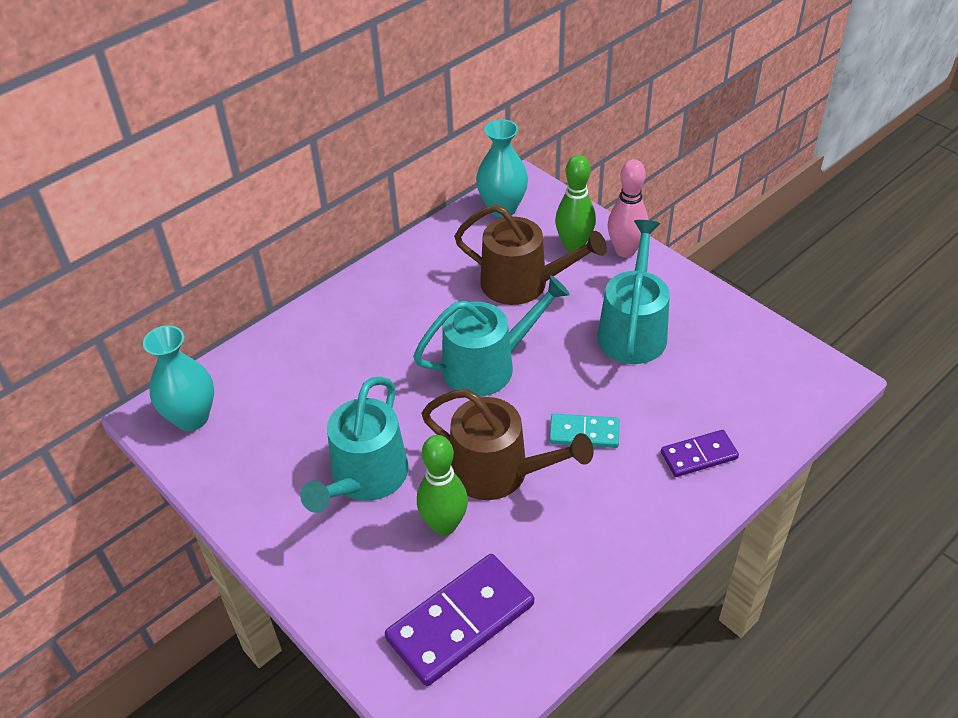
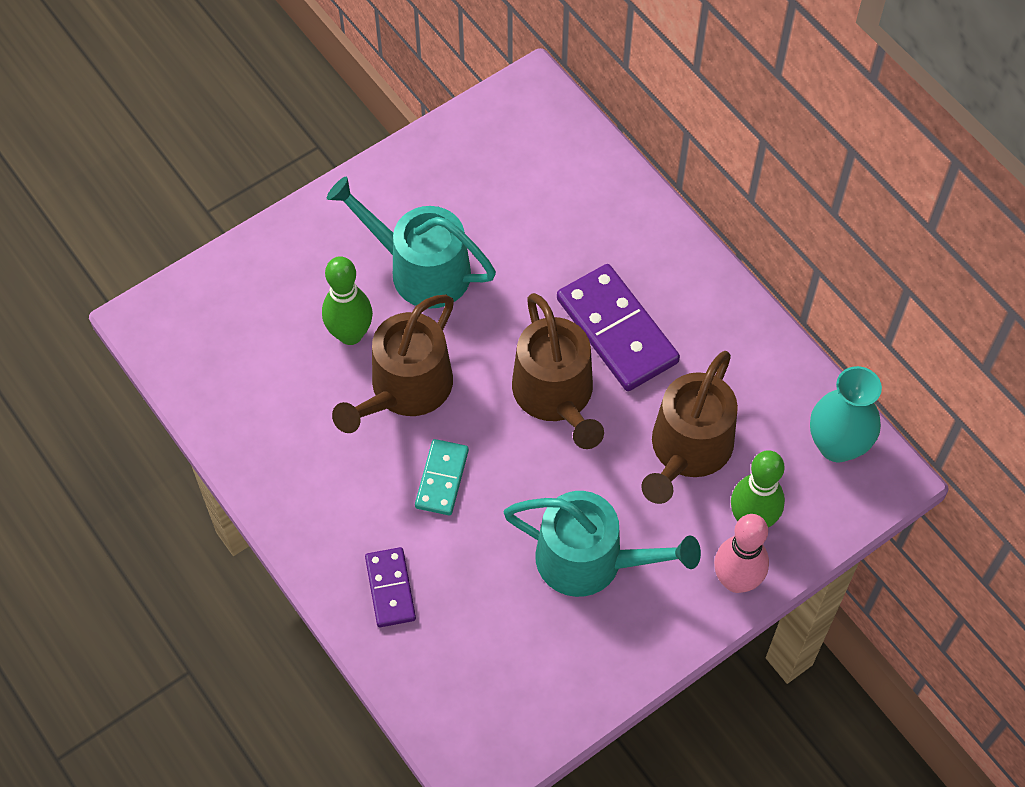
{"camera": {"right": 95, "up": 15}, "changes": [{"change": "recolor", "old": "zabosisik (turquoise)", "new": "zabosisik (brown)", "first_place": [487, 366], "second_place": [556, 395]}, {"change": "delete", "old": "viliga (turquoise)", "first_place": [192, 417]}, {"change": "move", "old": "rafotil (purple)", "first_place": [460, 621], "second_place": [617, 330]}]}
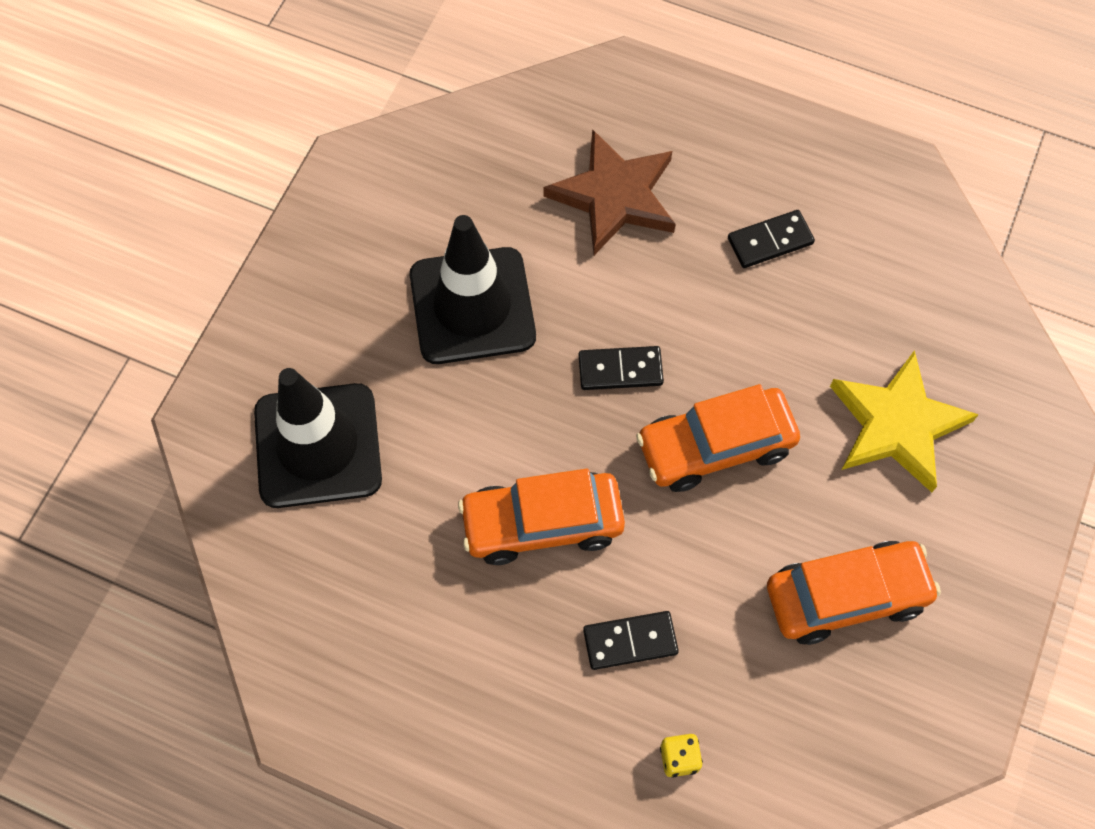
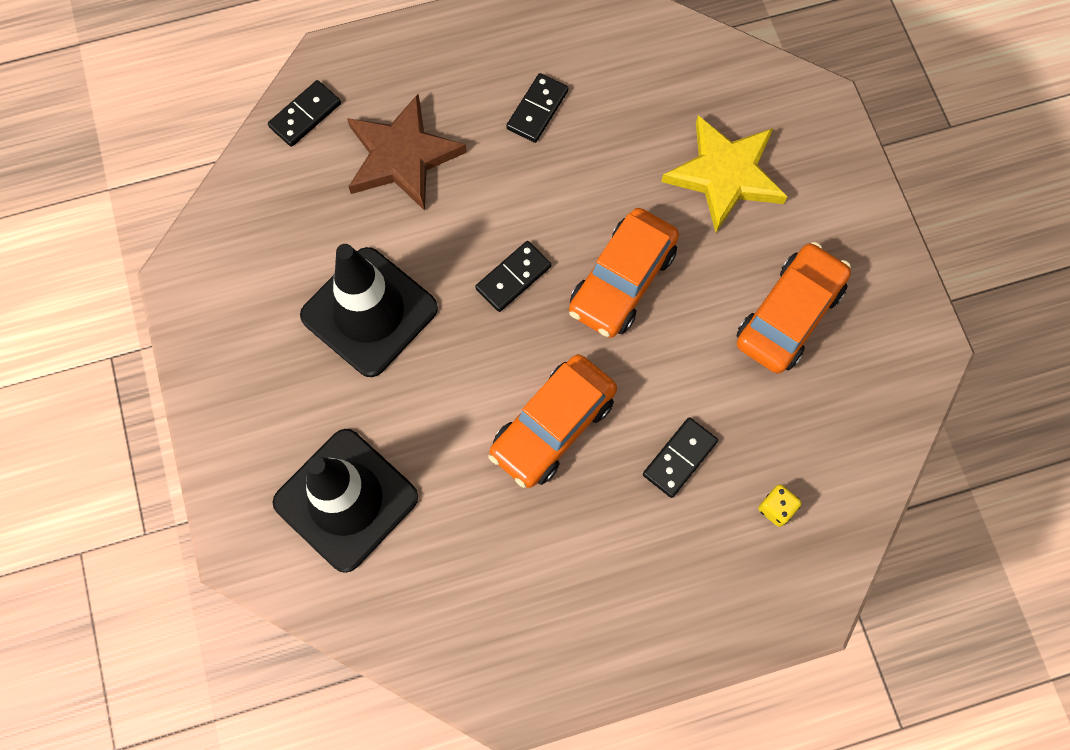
{"camera": {"right": -40, "up": 5}, "changes": [{"change": "insert", "new": "rafotil (black)", "second_place": [305, 115]}]}
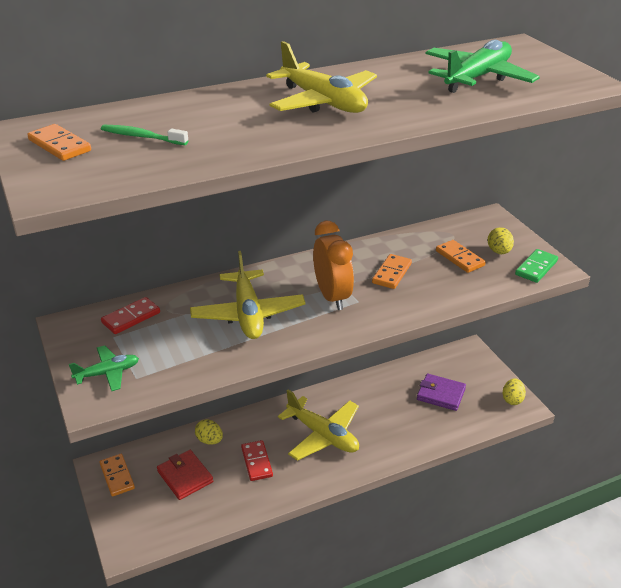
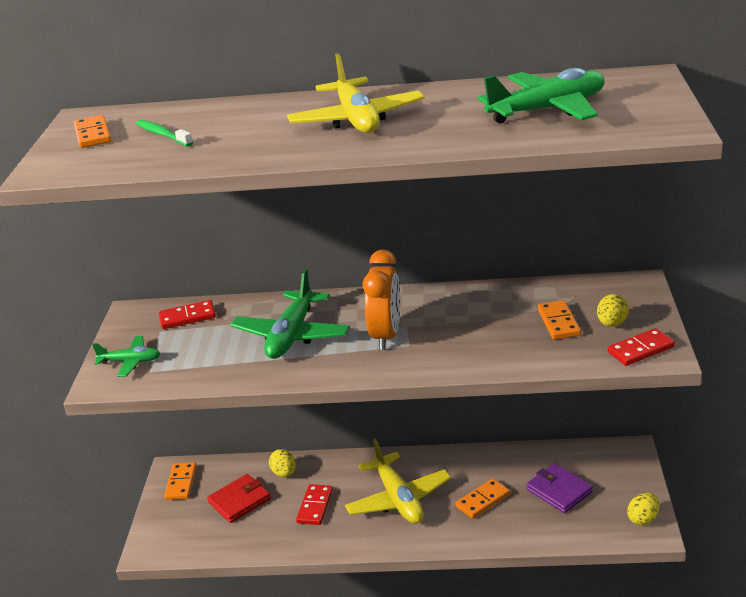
{"camera": {"right": 30, "up": -5}, "changes": [{"change": "recolor", "old": "rafotil (green)", "new": "rafotil (red)", "first_place": [536, 268], "second_place": [640, 349]}, {"change": "recolor", "old": "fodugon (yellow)", "new": "fodugon (green)", "first_place": [248, 314], "second_place": [291, 335]}, {"change": "move", "old": "rafotil (orange)", "first_place": [391, 273], "second_place": [482, 500]}, {"change": "rotate", "old": "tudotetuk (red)", "first_place": [185, 476], "second_place": [239, 501], "degrees": 60}]}
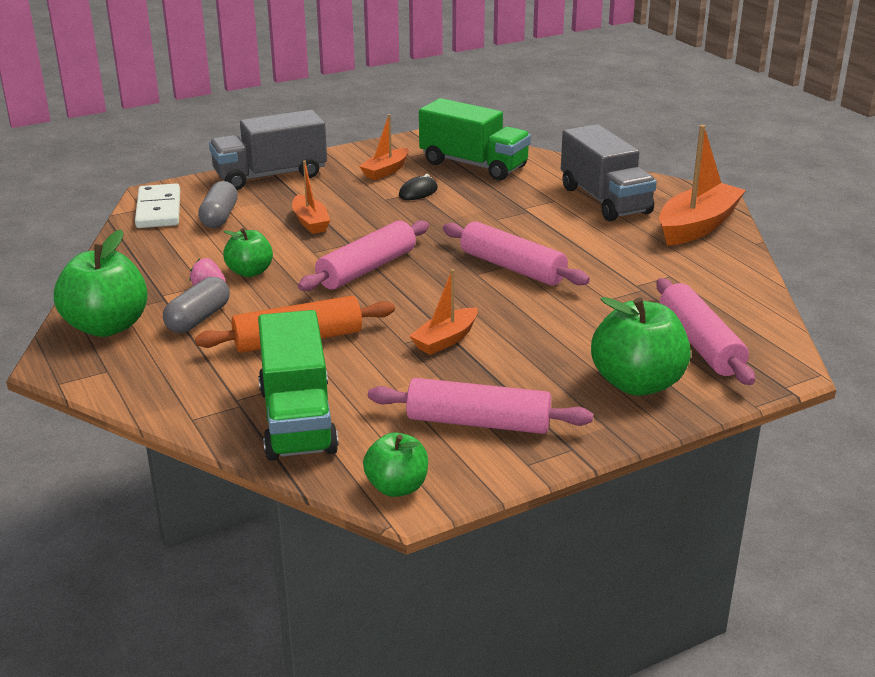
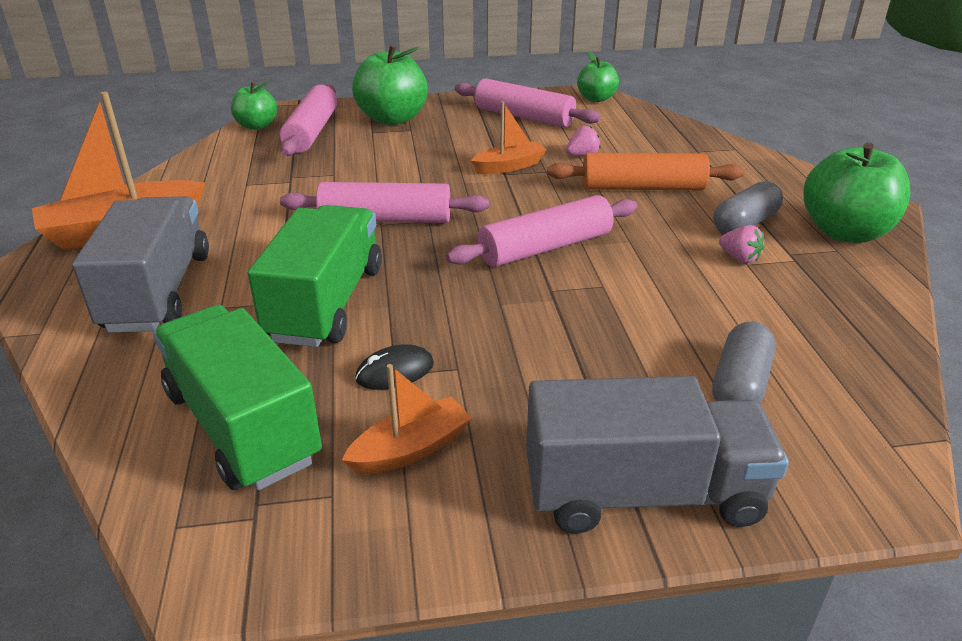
{"camera": {"right": -160, "up": 5}, "changes": [{"change": "delete", "old": "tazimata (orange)", "first_place": [310, 222]}, {"change": "delete", "old": "rafotil (white)", "first_place": [159, 210]}, {"change": "rotate", "old": "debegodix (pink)", "first_place": [512, 267], "second_place": [385, 219], "degrees": -60}, {"change": "move", "old": "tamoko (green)", "first_place": [250, 272], "second_place": [257, 126]}, {"change": "move", "old": "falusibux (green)", "first_place": [297, 420], "second_place": [326, 303]}, {"change": "insert", "new": "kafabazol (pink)", "second_place": [582, 155]}]}
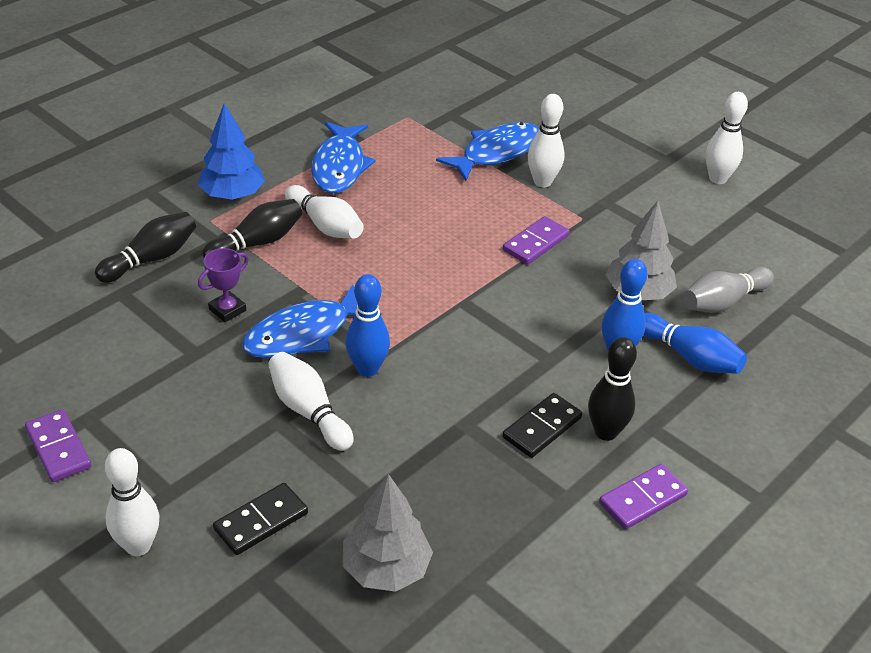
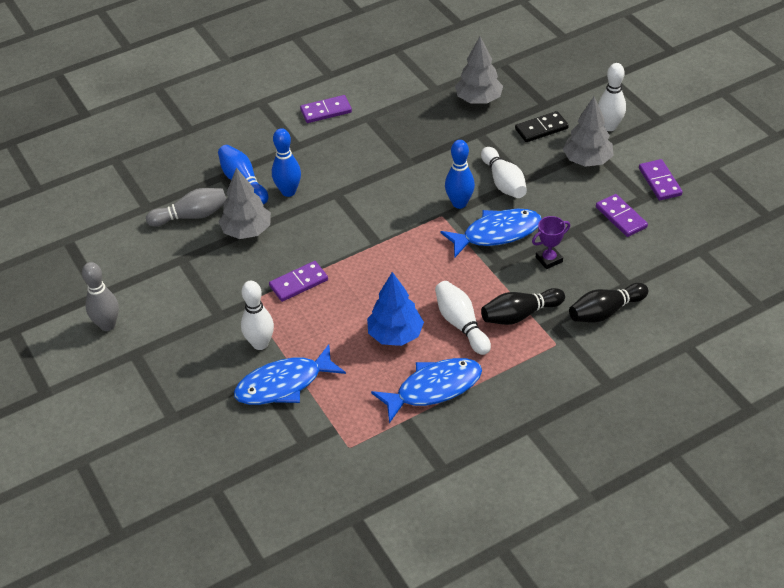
{"camera": {"right": -160, "up": 5}, "changes": [{"change": "recolor", "old": "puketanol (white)", "new": "puketanol (grey)", "first_place": [717, 179], "second_place": [107, 325]}, {"change": "move", "old": "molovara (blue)", "first_place": [233, 195], "second_place": [395, 335]}, {"change": "rotate", "old": "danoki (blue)", "first_place": [339, 166], "second_place": [433, 389], "degrees": 45}, {"change": "delete", "old": "puketanol (black)", "first_place": [606, 432]}, {"change": "delete", "old": "rafotil (black)", "first_place": [542, 428]}, {"change": "insert", "new": "molovara (grey)", "second_place": [587, 160]}, {"change": "insert", "new": "rafotil (purple)", "second_place": [621, 217]}]}
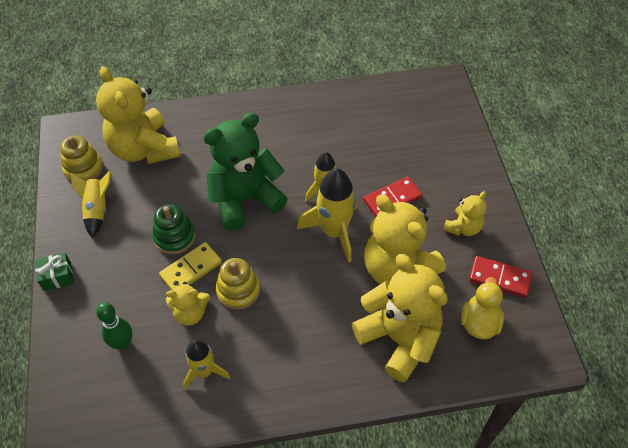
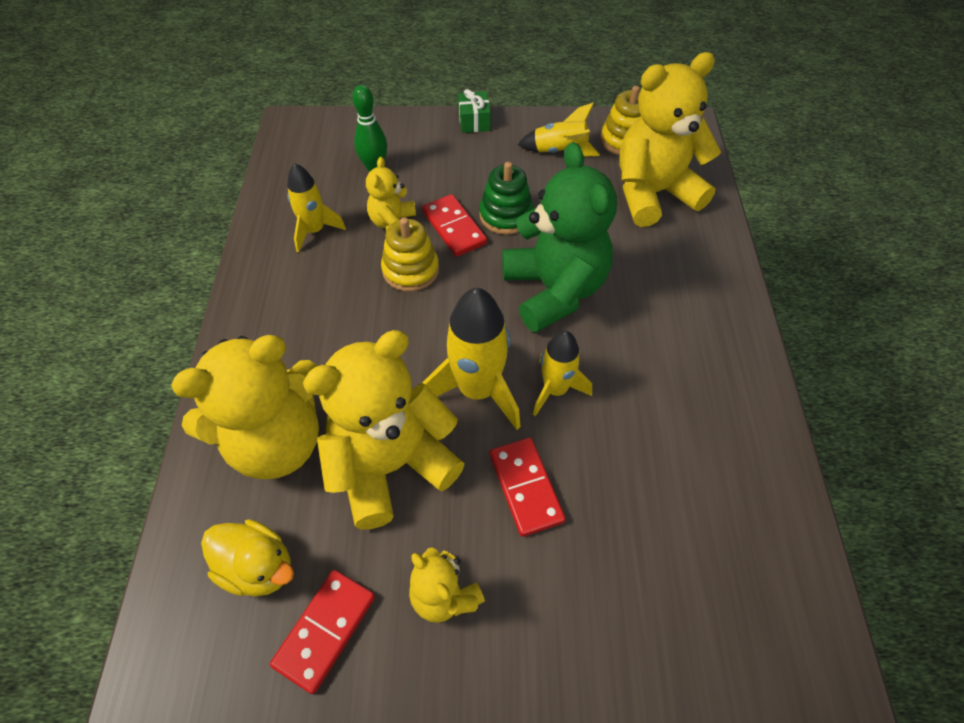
{"camera": {"right": 100, "up": 0}, "changes": [{"change": "recolor", "old": "rafotil (yellow)", "new": "rafotil (red)", "first_place": [191, 269], "second_place": [454, 228]}]}
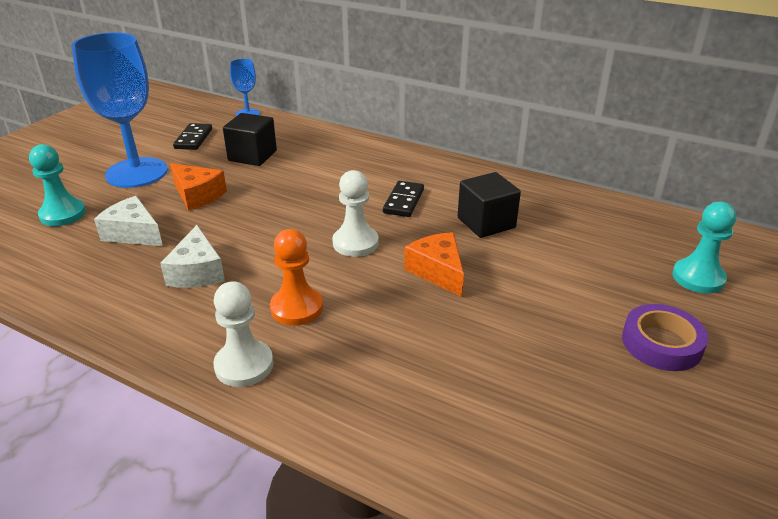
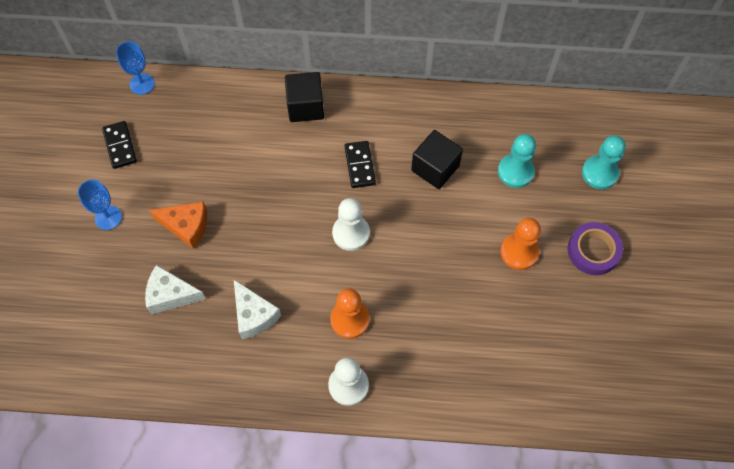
{"camera": {"right": -25, "up": 30}, "changes": [{"change": "resize", "old": "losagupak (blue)", "first_place": [136, 173], "second_place": [108, 217], "factor": 0.47}, {"change": "move", "old": "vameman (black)", "first_place": [252, 156], "second_place": [305, 107]}, {"change": "move", "old": "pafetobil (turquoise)", "first_place": [63, 214], "second_place": [515, 172]}, {"change": "delete", "old": "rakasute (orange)", "first_place": [437, 271]}, {"change": "insert", "new": "pafetobil (orange)", "second_place": [519, 252]}]}
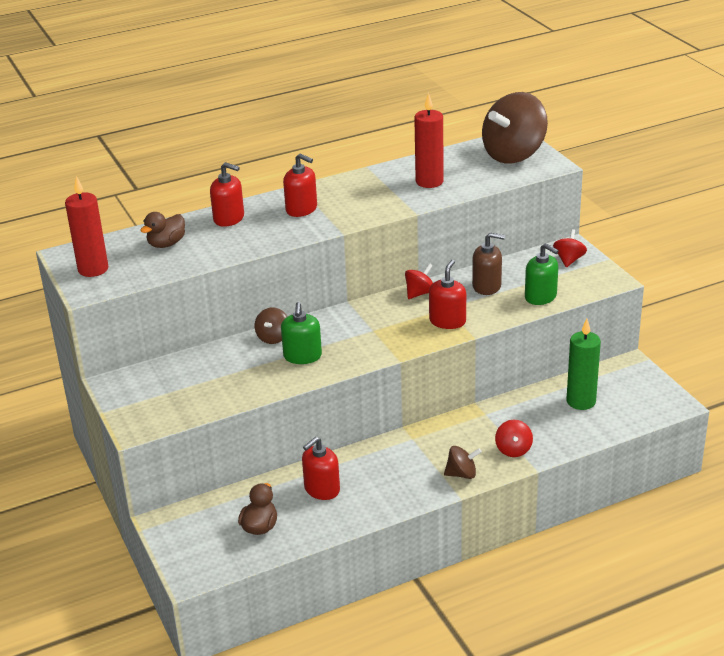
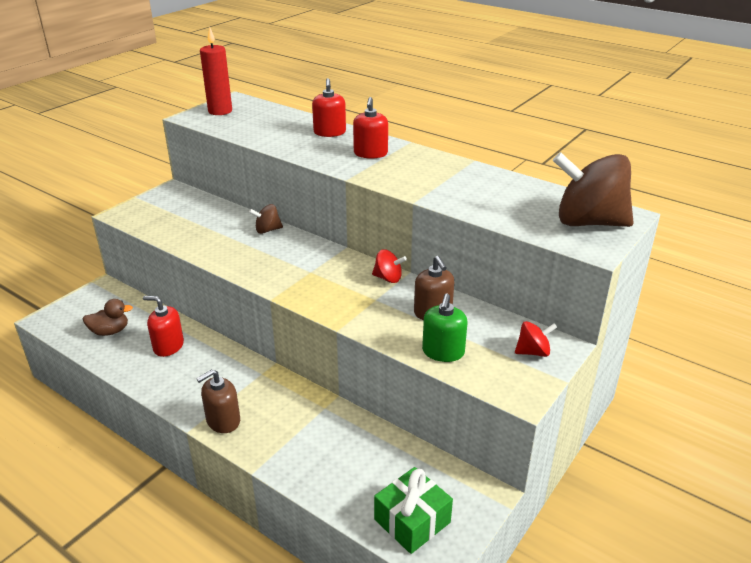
{"camera": {"right": 60, "up": 0}, "changes": [{"change": "delete", "old": "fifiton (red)", "first_place": [429, 182]}, {"change": "delete", "old": "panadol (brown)", "first_place": [166, 244]}, {"change": "delete", "old": "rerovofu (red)", "first_place": [447, 321]}, {"change": "delete", "old": "rerovofu (green)", "first_place": [302, 356]}, {"change": "delete", "old": "fifiton (green)", "first_place": [581, 401]}, {"change": "delete", "old": "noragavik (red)", "first_place": [513, 450]}, {"change": "replace", "old": "noragavik (brown)", "new": "rerovofu (brown)", "first_place": [462, 474], "second_place": [223, 421]}, {"change": "insert", "new": "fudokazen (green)", "second_place": [412, 521]}]}
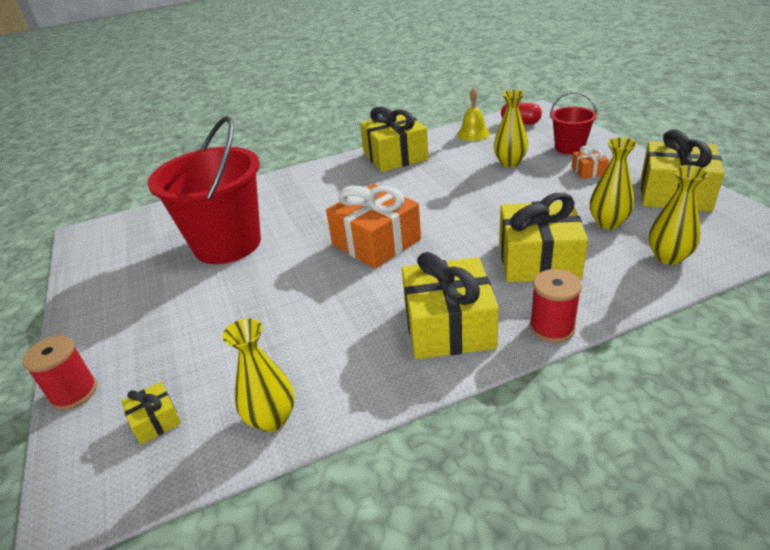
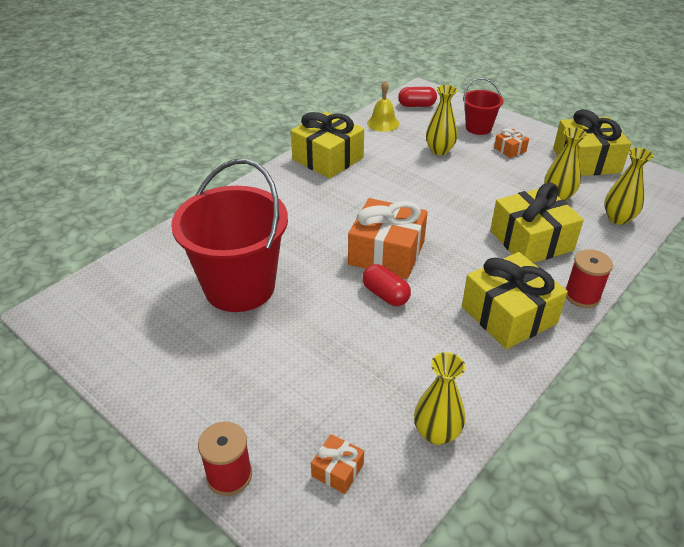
{"camera": {"right": -30, "up": 5}, "changes": [{"change": "recolor", "old": "fudokazen (yellow)", "new": "fudokazen (orange)", "first_place": [156, 421], "second_place": [337, 470]}, {"change": "insert", "new": "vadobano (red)", "second_place": [385, 295]}]}
